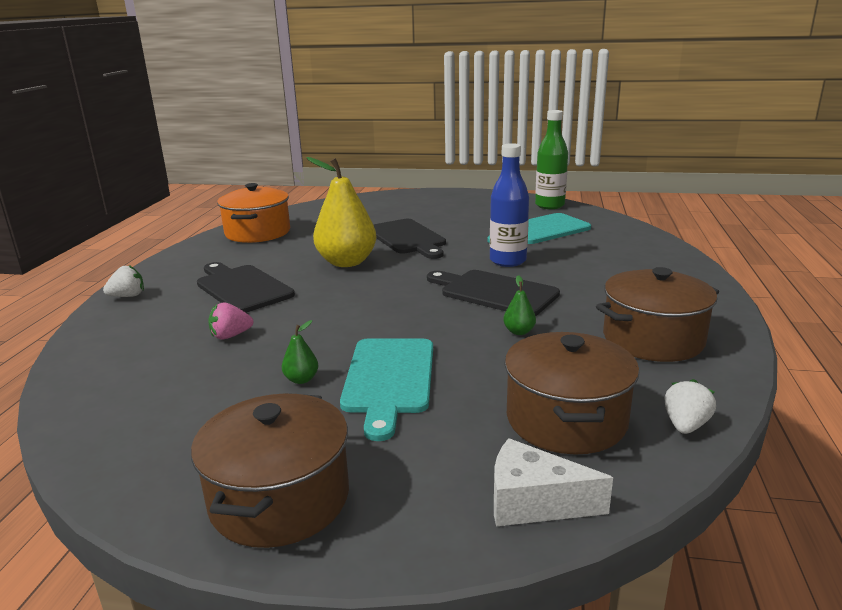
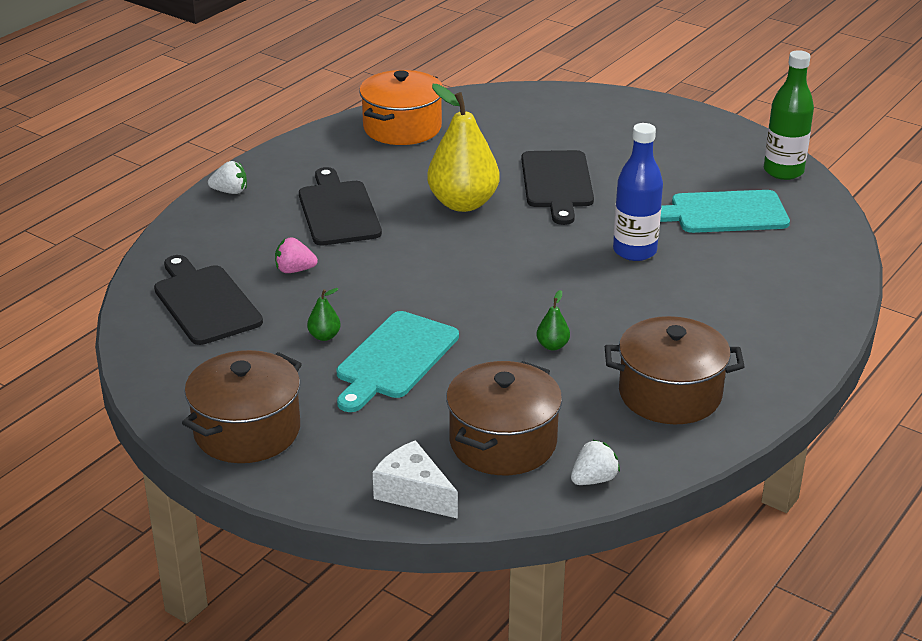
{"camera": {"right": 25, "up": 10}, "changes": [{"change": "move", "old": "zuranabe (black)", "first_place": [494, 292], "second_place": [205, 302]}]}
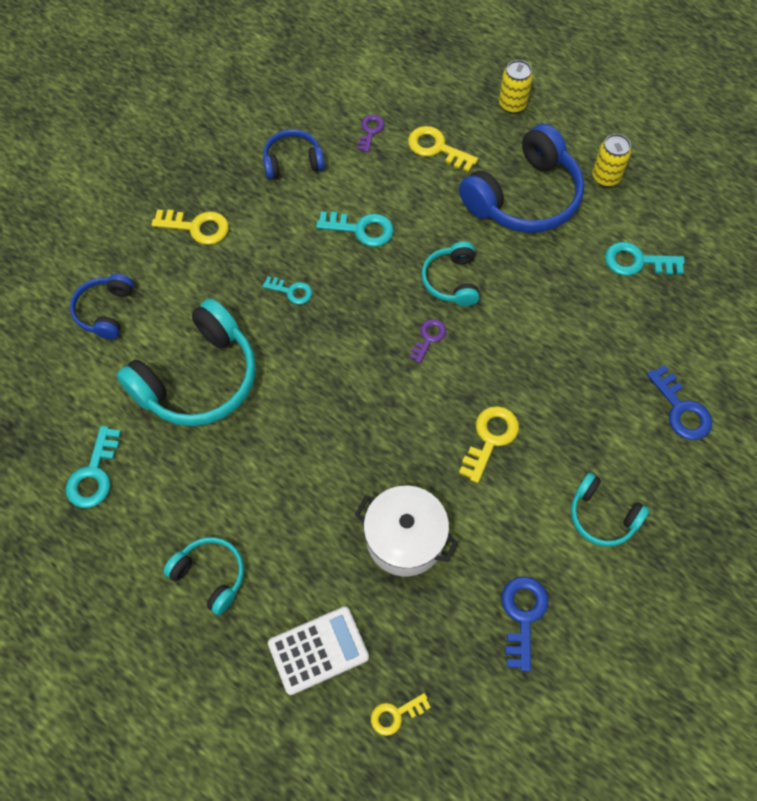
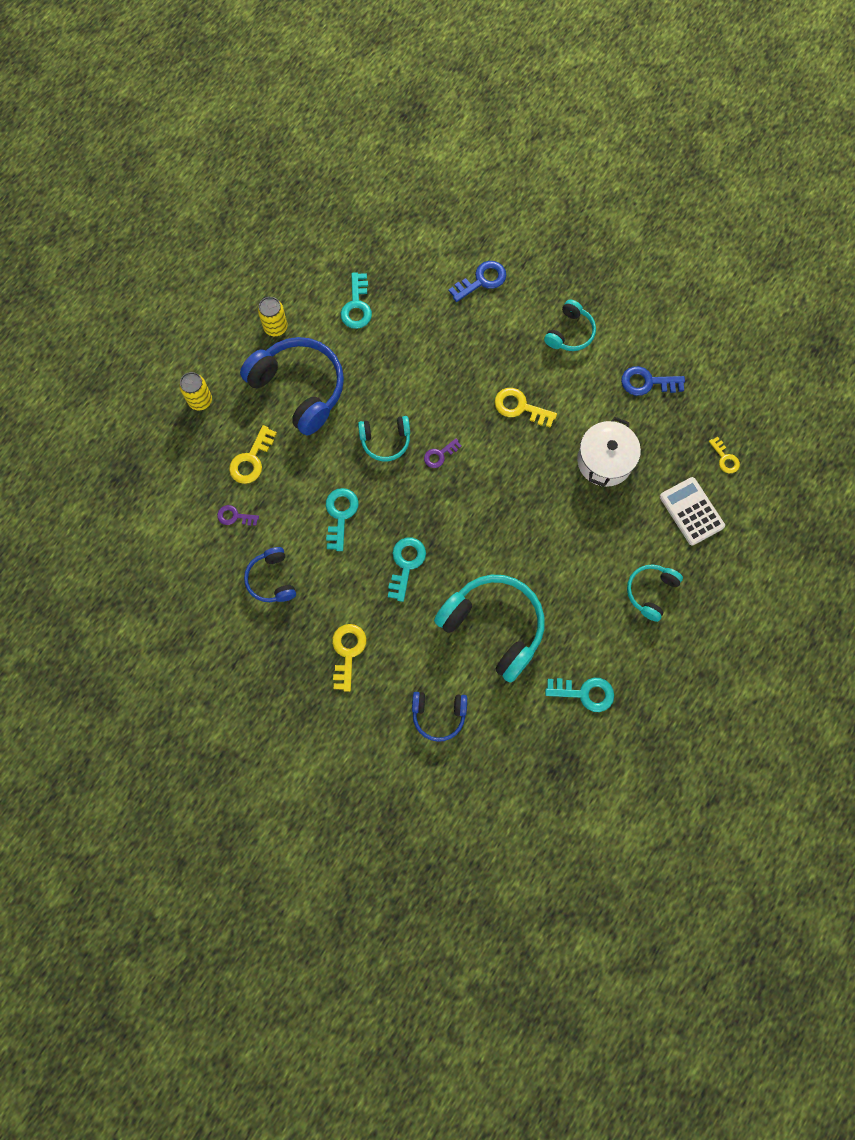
{"camera": {"right": -95, "up": 10}, "changes": [{"change": "resize", "old": "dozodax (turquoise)", "first_place": [291, 291], "second_place": [406, 564], "factor": 1.58}, {"change": "rotate", "old": "dozodax (purple)", "first_place": [429, 338], "second_place": [439, 455], "degrees": -60}]}
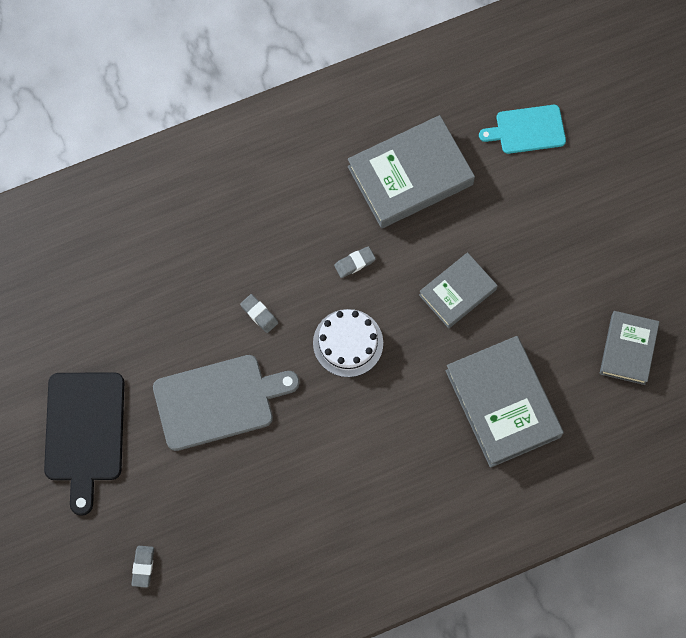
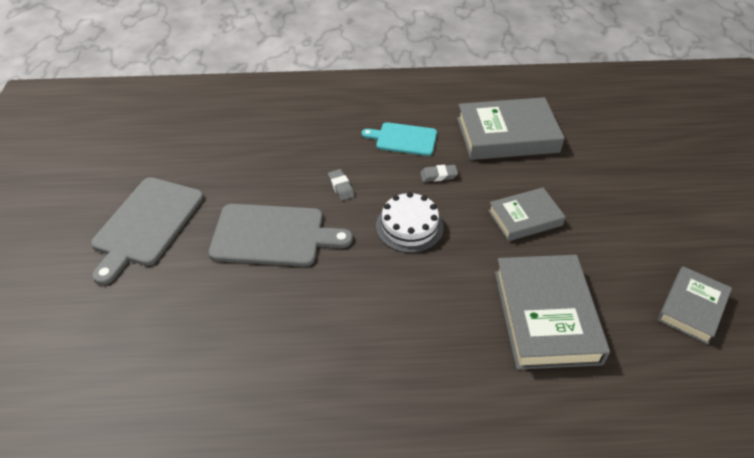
{"camera": {"right": 20, "up": -25}, "changes": [{"change": "move", "old": "zuranabe (turquoise)", "first_place": [527, 130], "second_place": [403, 139]}, {"change": "recolor", "old": "zuranabe (black)", "new": "zuranabe (grey)", "first_place": [84, 432], "second_place": [146, 224]}, {"change": "delete", "old": "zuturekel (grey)", "first_place": [143, 567]}]}
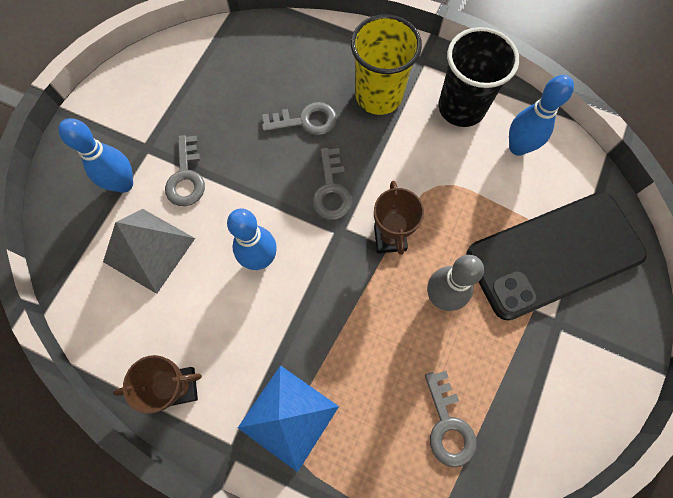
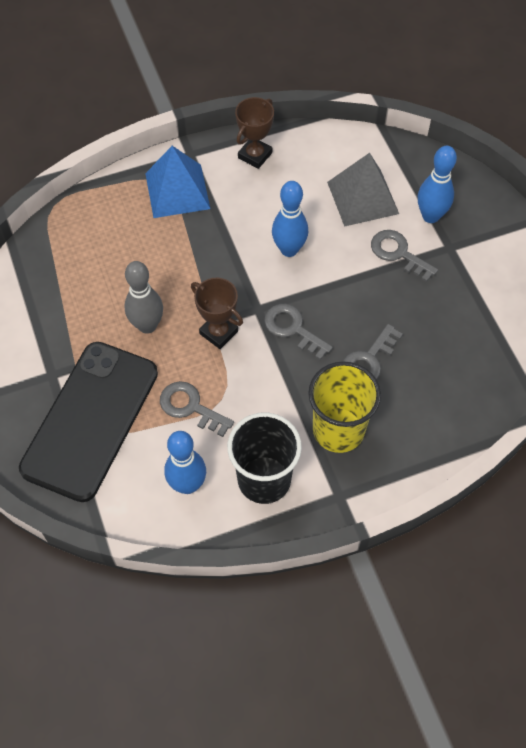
{"camera": {"right": 135, "up": -10}, "changes": [{"change": "move", "old": "dozodax (grey)", "first_place": [448, 425], "second_place": [190, 407]}]}
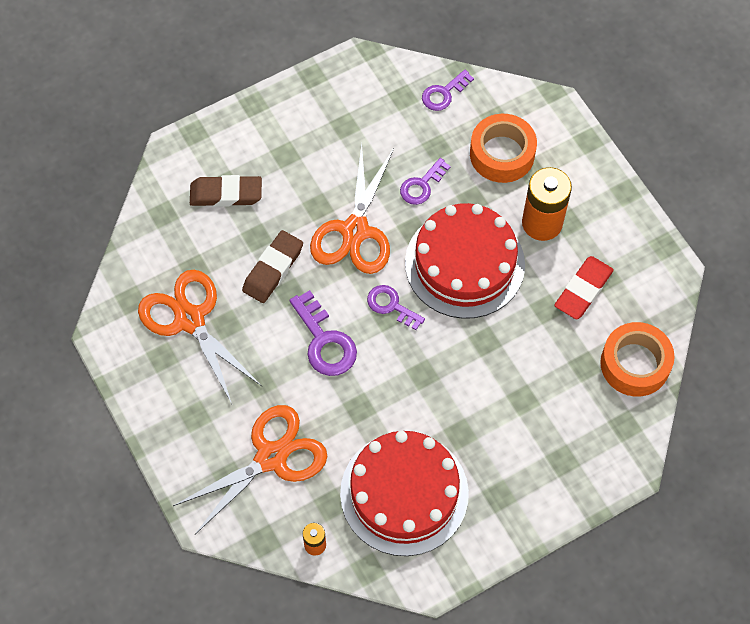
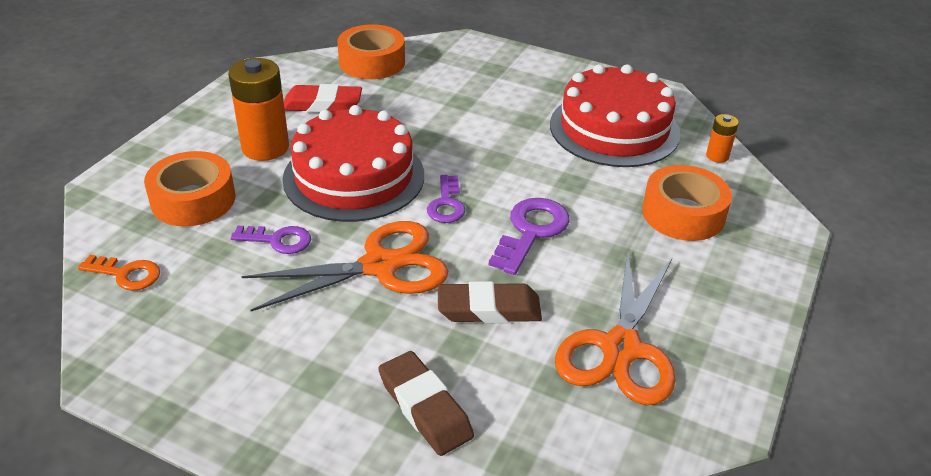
{"camera": {"right": -125, "up": -25}, "changes": [{"change": "recolor", "old": "dozodax (purple)", "new": "dozodax (orange)", "first_place": [444, 93], "second_place": [126, 274]}, {"change": "replace", "old": "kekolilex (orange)", "new": "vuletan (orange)", "first_place": [271, 457], "second_place": [683, 214]}]}
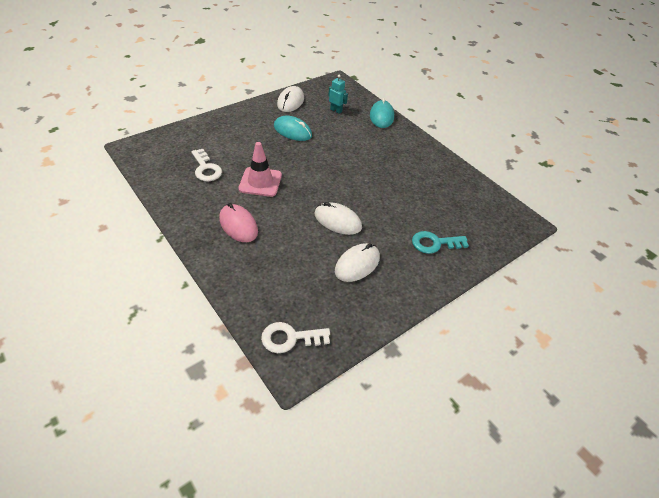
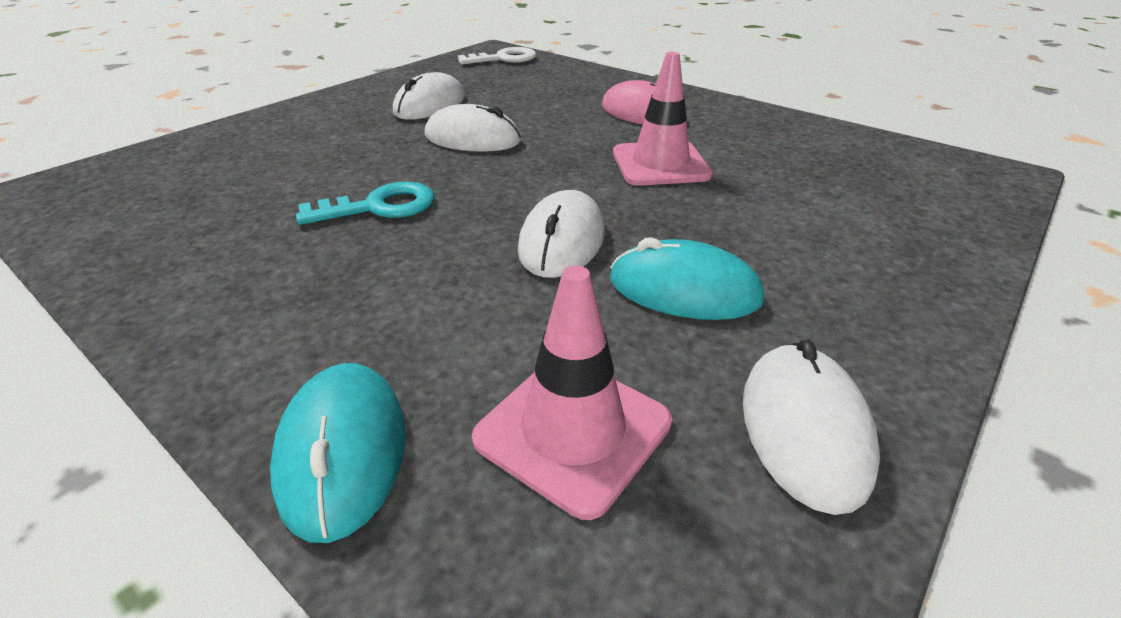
{"camera": {"right": 170, "up": -10}, "changes": [{"change": "replace", "old": "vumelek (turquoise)", "new": "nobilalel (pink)", "first_place": [336, 110], "second_place": [573, 430]}, {"change": "delete", "old": "dozodax (white)", "first_place": [206, 168]}, {"change": "move", "old": "dozodax (turquoise)", "first_place": [434, 243], "second_place": [379, 207]}, {"change": "insert", "new": "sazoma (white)", "second_place": [562, 241]}]}
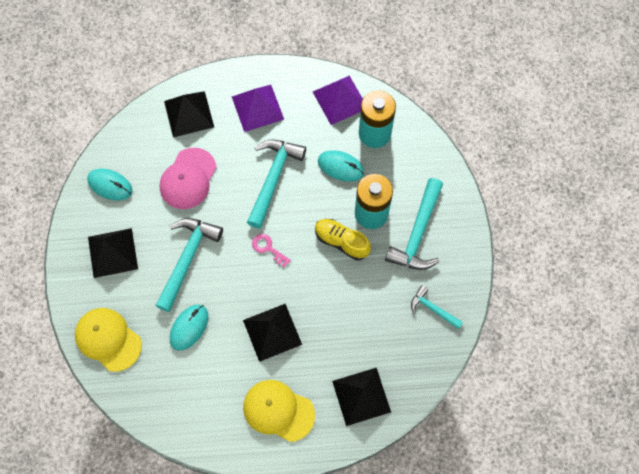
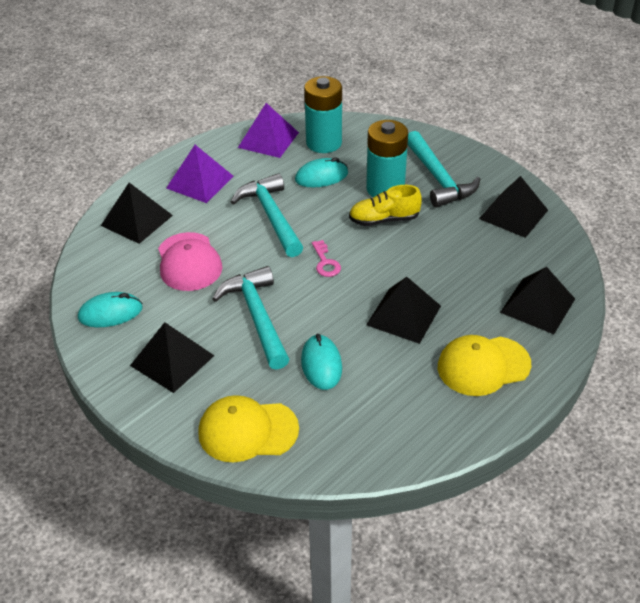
{"camera": {"right": -40, "up": -25}, "changes": [{"change": "rotate", "old": "dozodax (pink)", "first_place": [268, 248], "second_place": [325, 262], "degrees": -105}, {"change": "replace", "old": "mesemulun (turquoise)", "new": "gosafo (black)", "first_place": [433, 309], "second_place": [513, 214]}]}
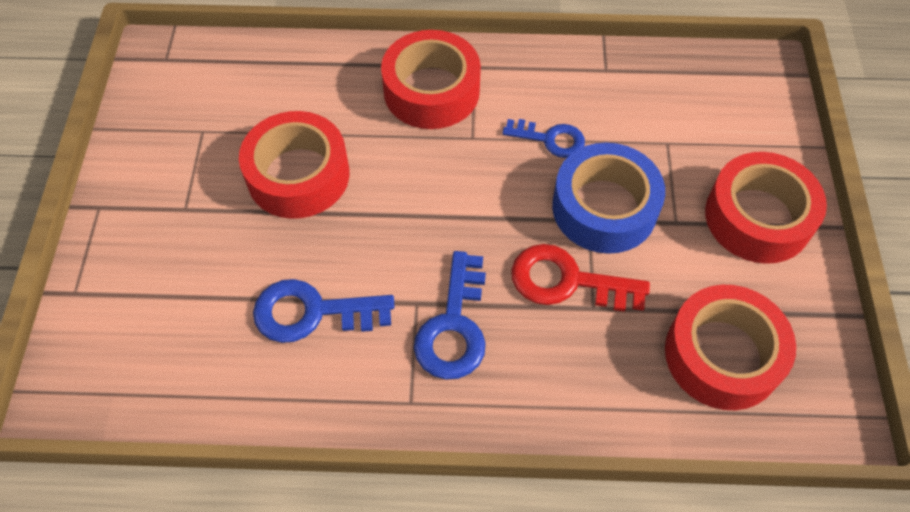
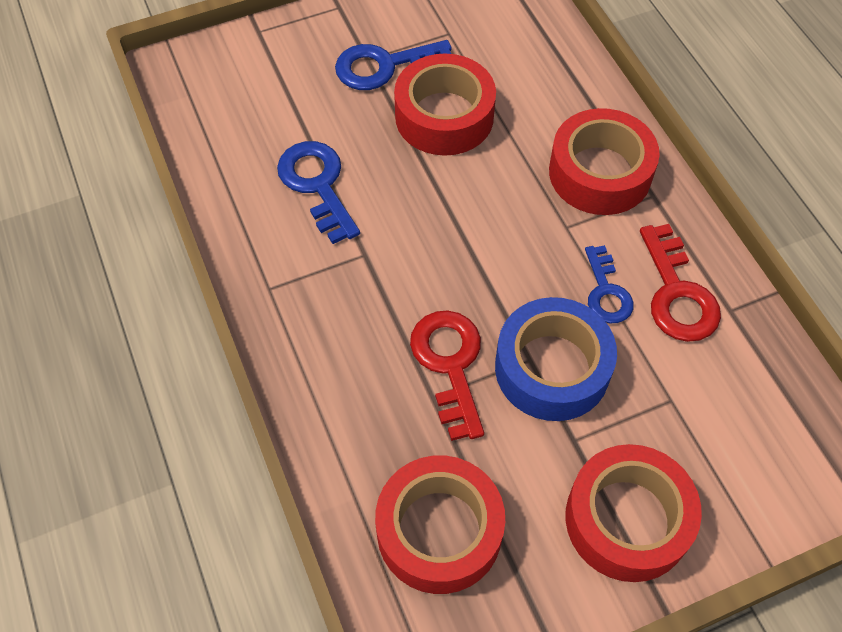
{"camera": {"right": 65, "up": 0}, "changes": [{"change": "move", "old": "dozodax (blue)", "first_place": [454, 326], "second_place": [384, 66]}, {"change": "insert", "new": "dozodax (red)", "second_place": [677, 294]}]}
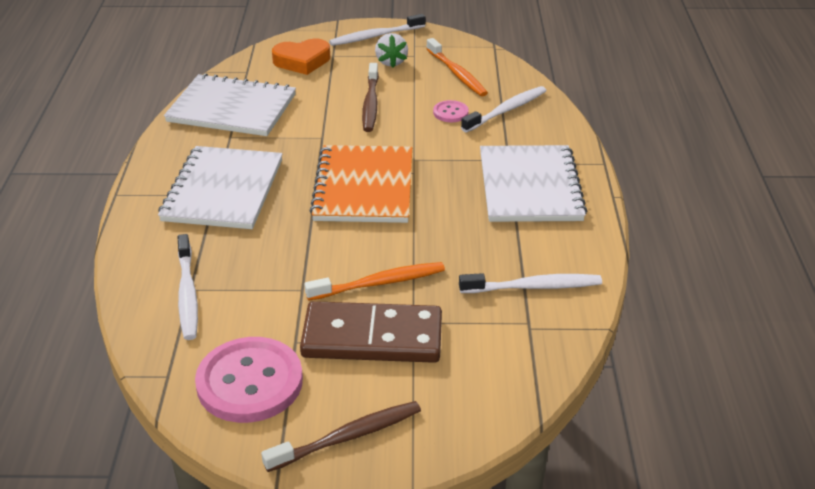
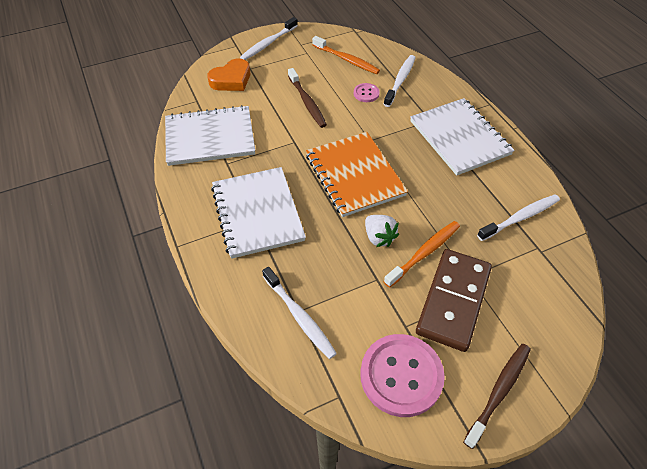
{"camera": {"right": -25, "up": 15}, "changes": [{"change": "move", "old": "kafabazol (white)", "first_place": [391, 62], "second_place": [379, 237]}, {"change": "rotate", "old": "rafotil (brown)", "first_place": [372, 337], "second_place": [453, 300], "degrees": -45}]}
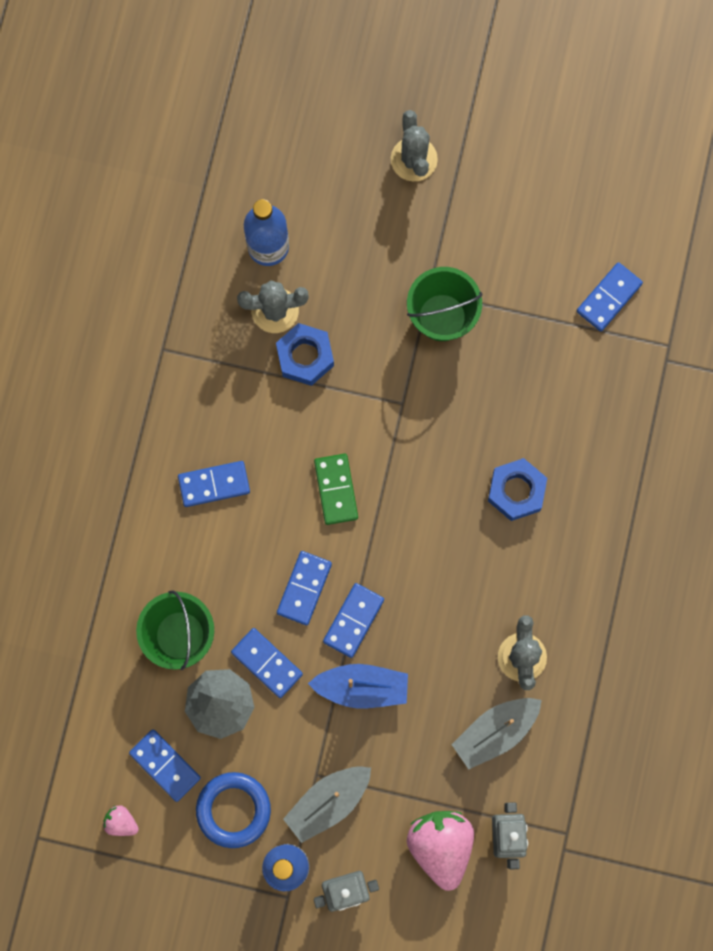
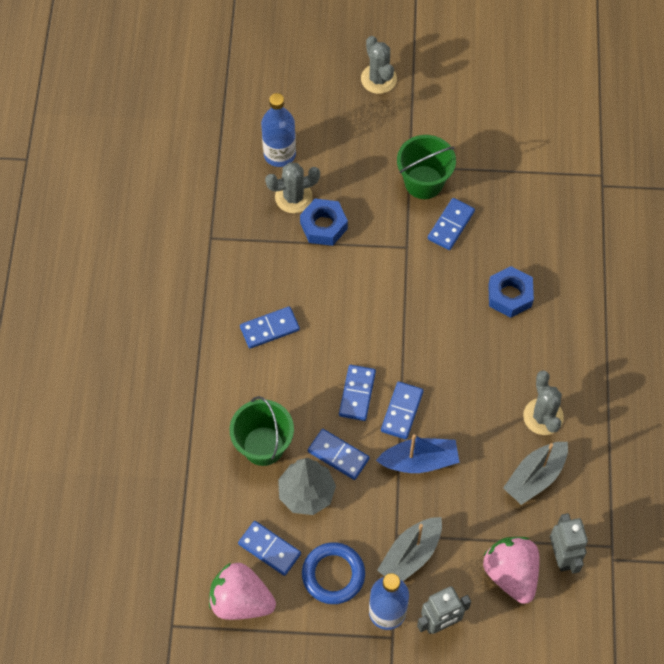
{"camera": {"right": -10, "up": -15}, "changes": [{"change": "move", "old": "rafotil (blue)", "first_place": [609, 298], "second_place": [451, 225]}, {"change": "delete", "old": "rafotil (green)", "first_place": [336, 489]}, {"change": "resize", "old": "kafabazol (pink)", "first_place": [121, 822], "second_place": [241, 600], "factor": 2.17}]}
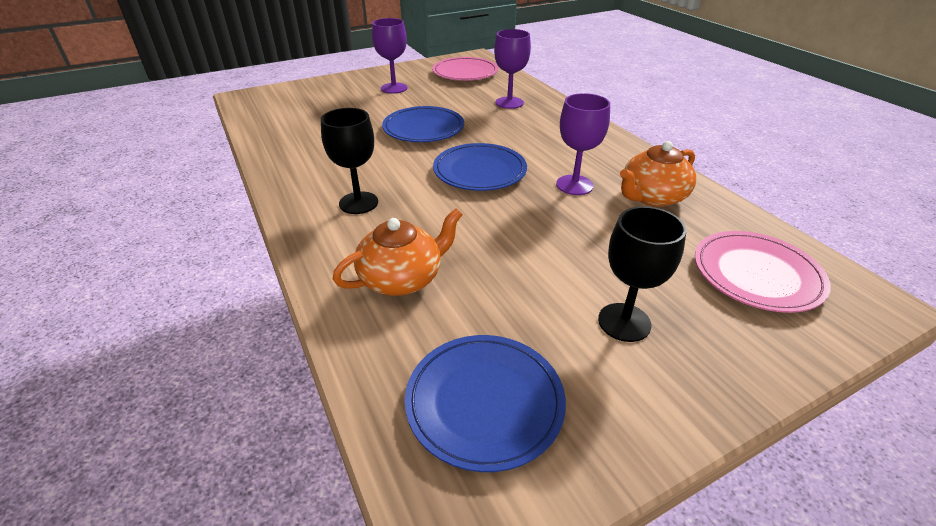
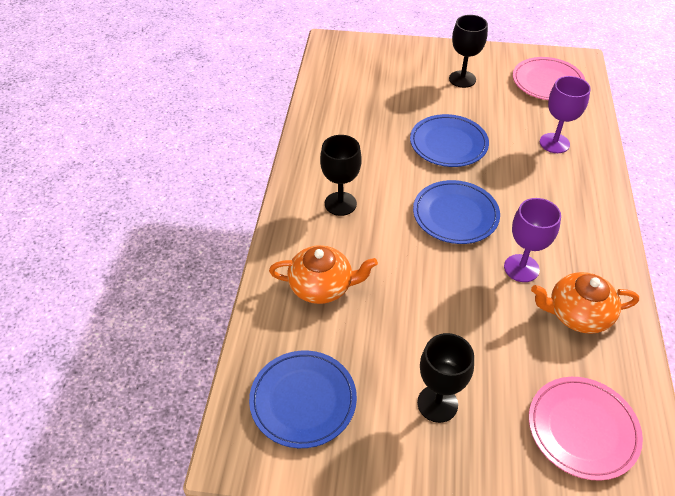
{"camera": {"right": 35, "up": 10}, "changes": [{"change": "recolor", "old": "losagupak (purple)", "new": "losagupak (black)", "first_place": [394, 88], "second_place": [462, 79]}]}
